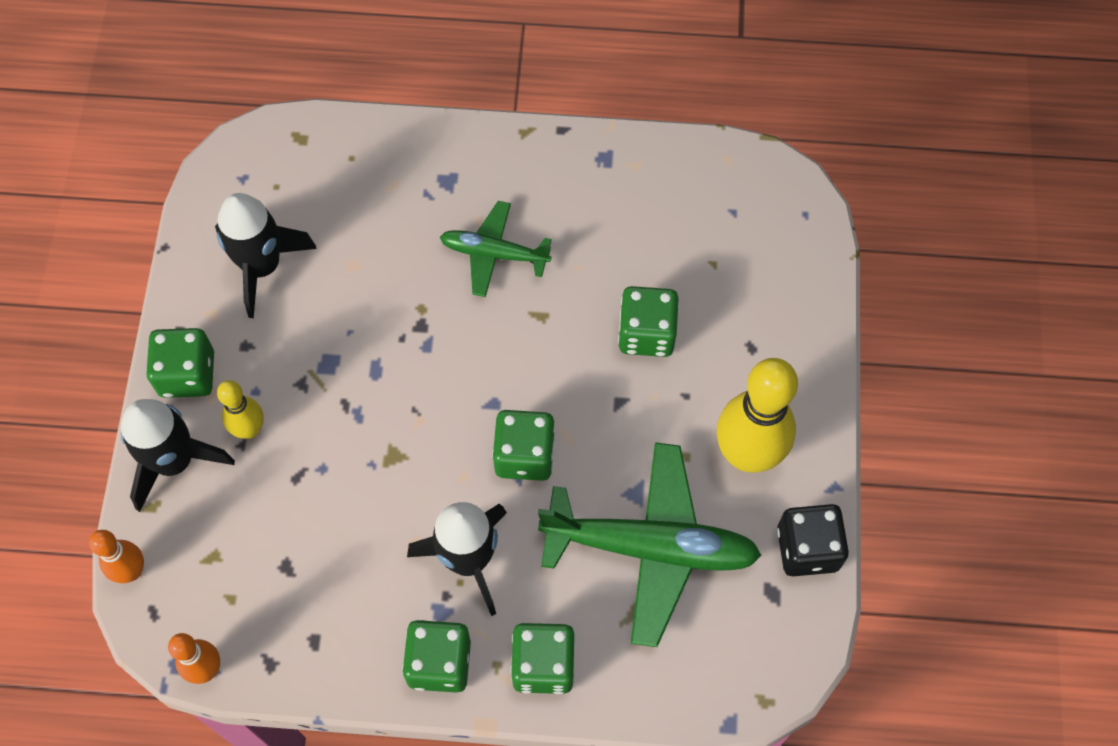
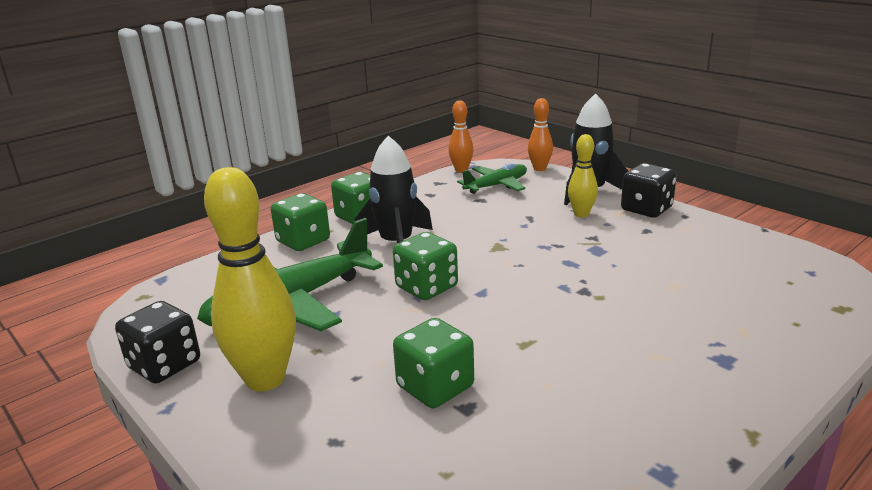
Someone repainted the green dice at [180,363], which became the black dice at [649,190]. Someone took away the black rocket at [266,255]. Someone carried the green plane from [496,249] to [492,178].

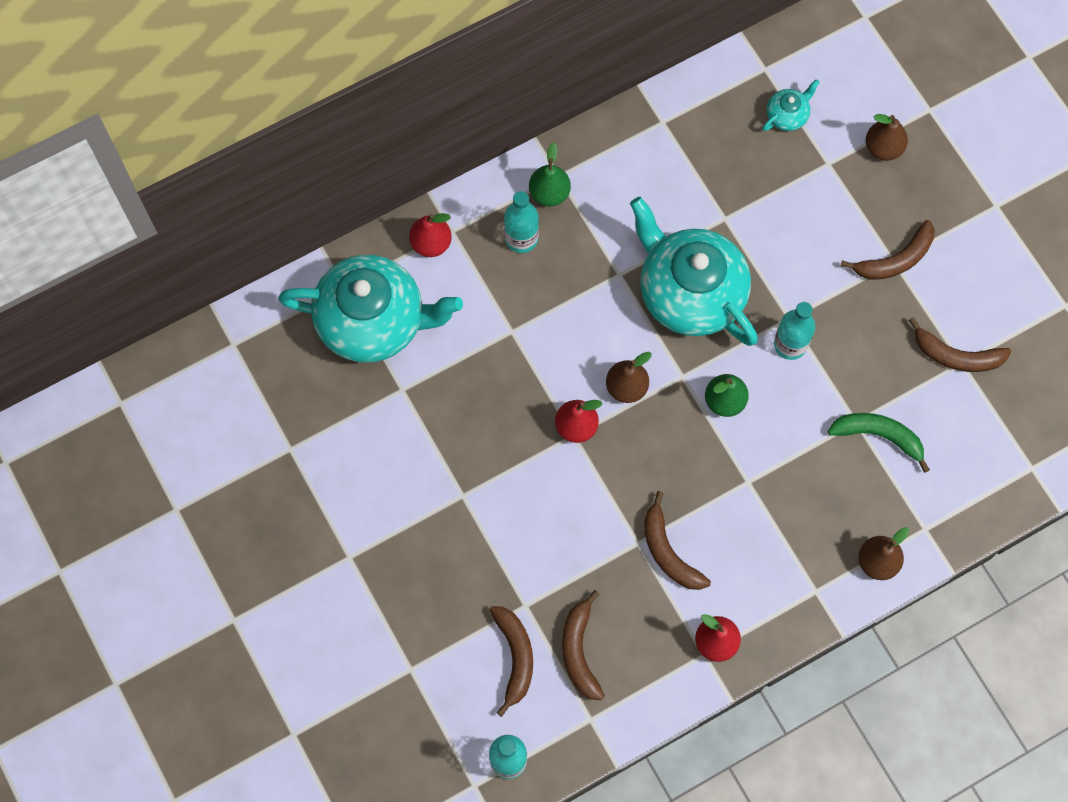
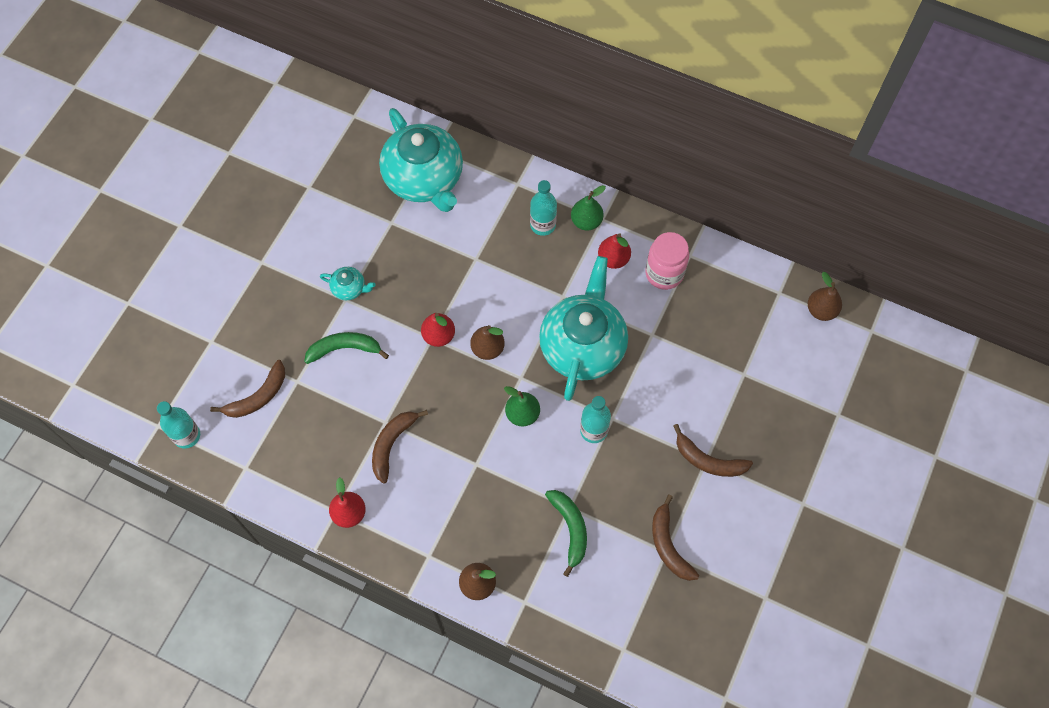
Someone carried the red pear from [430,235] to [614,251]. Someone took away the brown banana at [583,645]. Someone carried the turquoise teapot from [791,105] to [347,283]. Someone carried the brown pear from [887,137] to [825,296]. Someone put down the green banana at [346,348]. Someone put down the pink jar at [667,261].

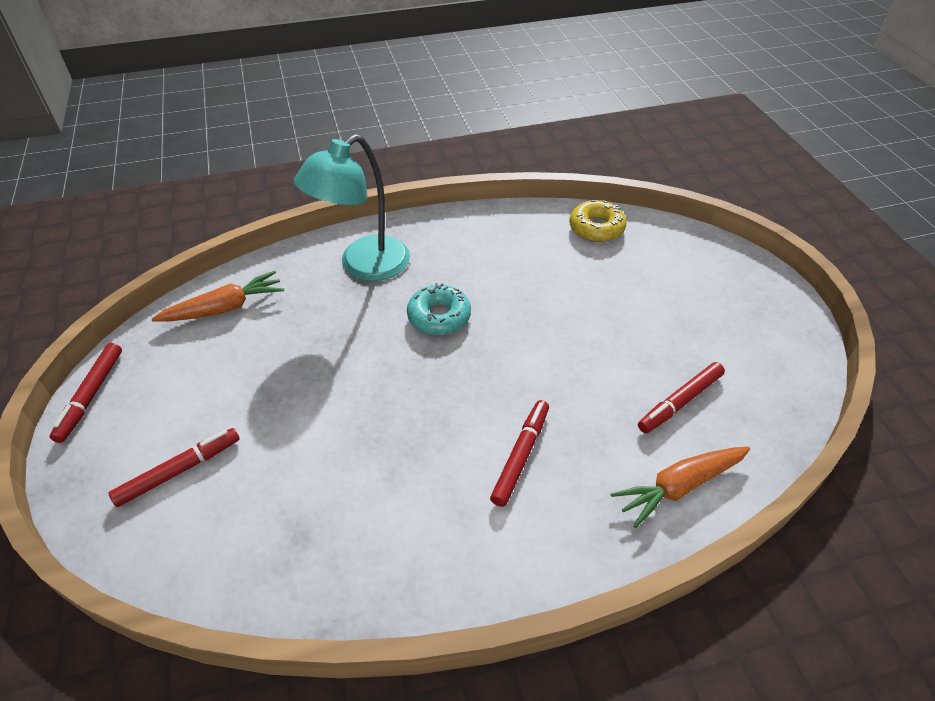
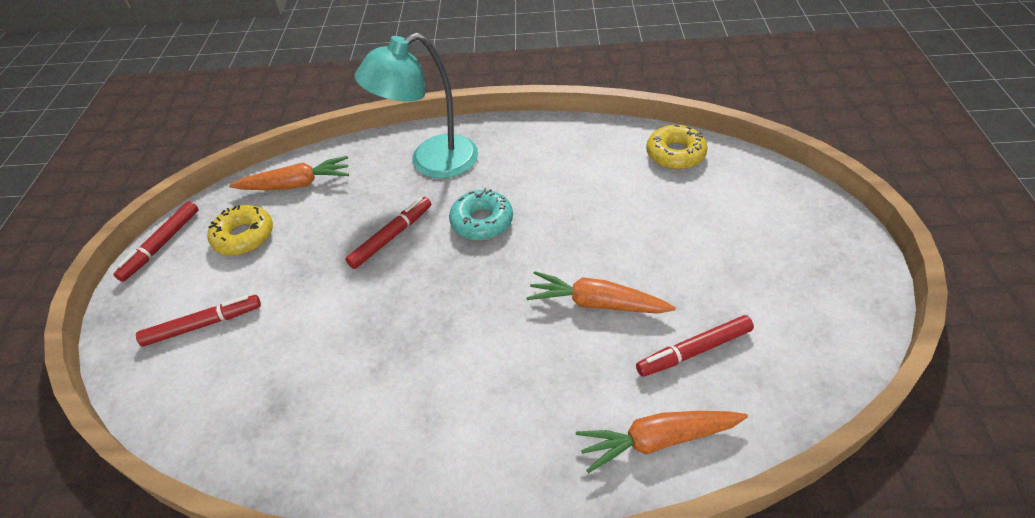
Someone carried the red marker from [519,453] to [388,233]. Someone put down the yellow donut at [240,230]. Someone put down the orange carrot at [601,292].

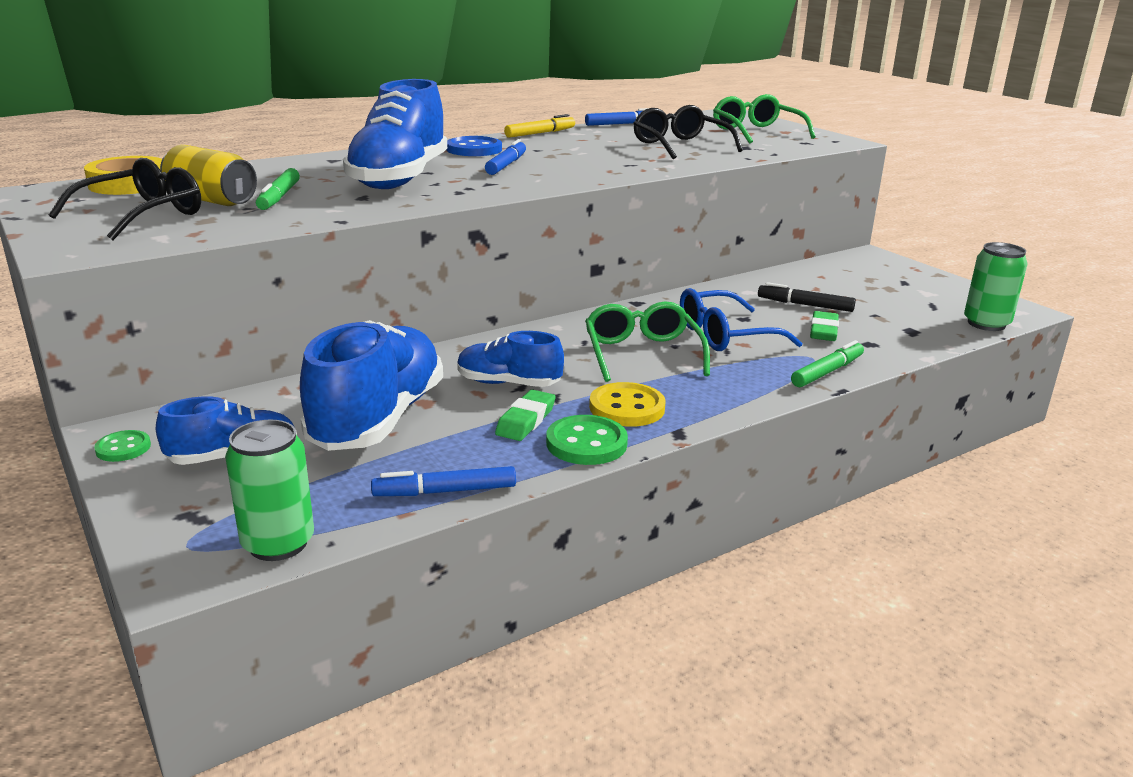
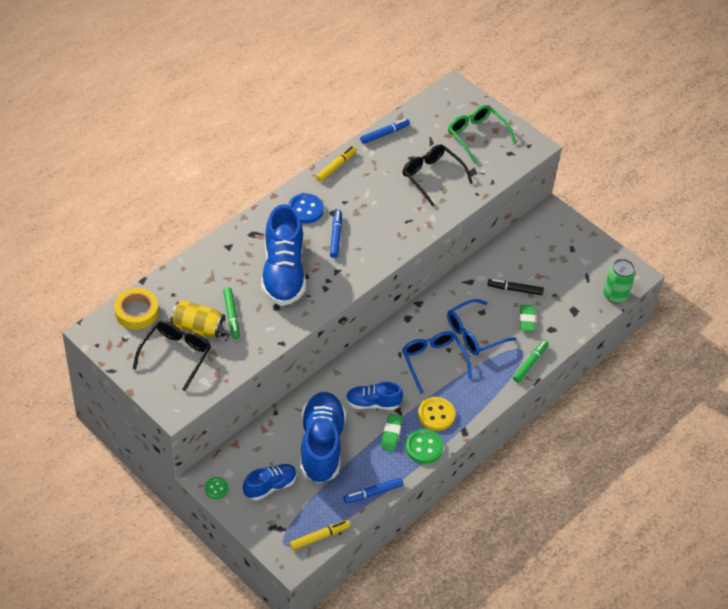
Someone swapped the green can at [269,490] for the yellow marker at [320,535]. Someone repainted the green glasses at [647,341], which became the blue glasses at [437,362].

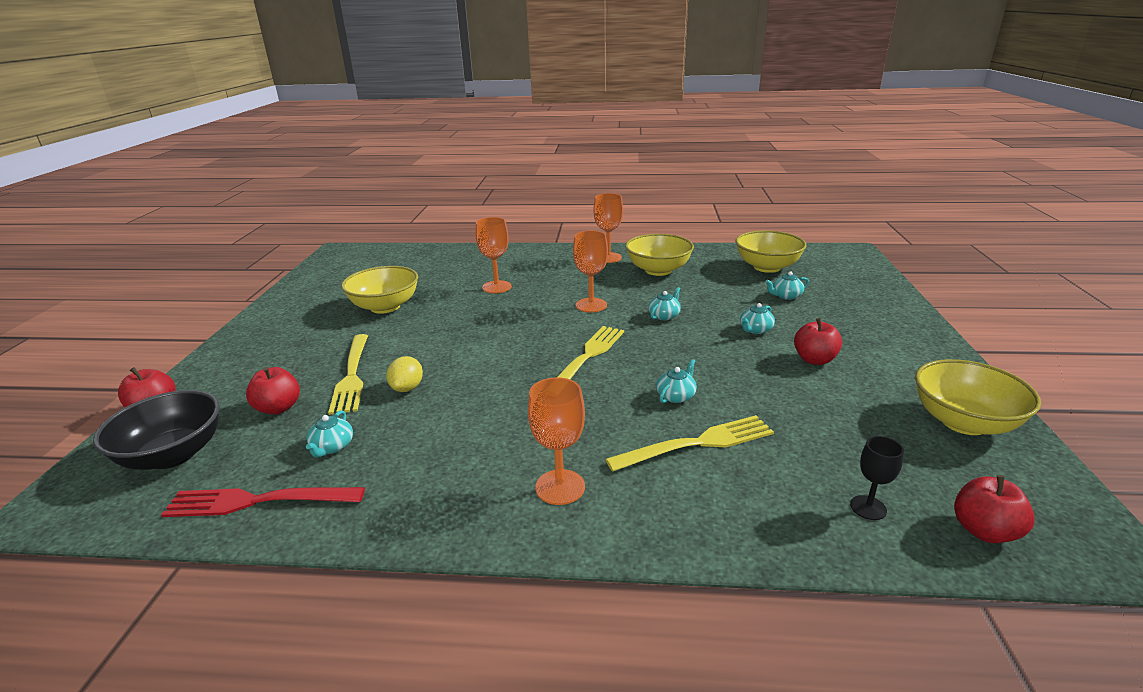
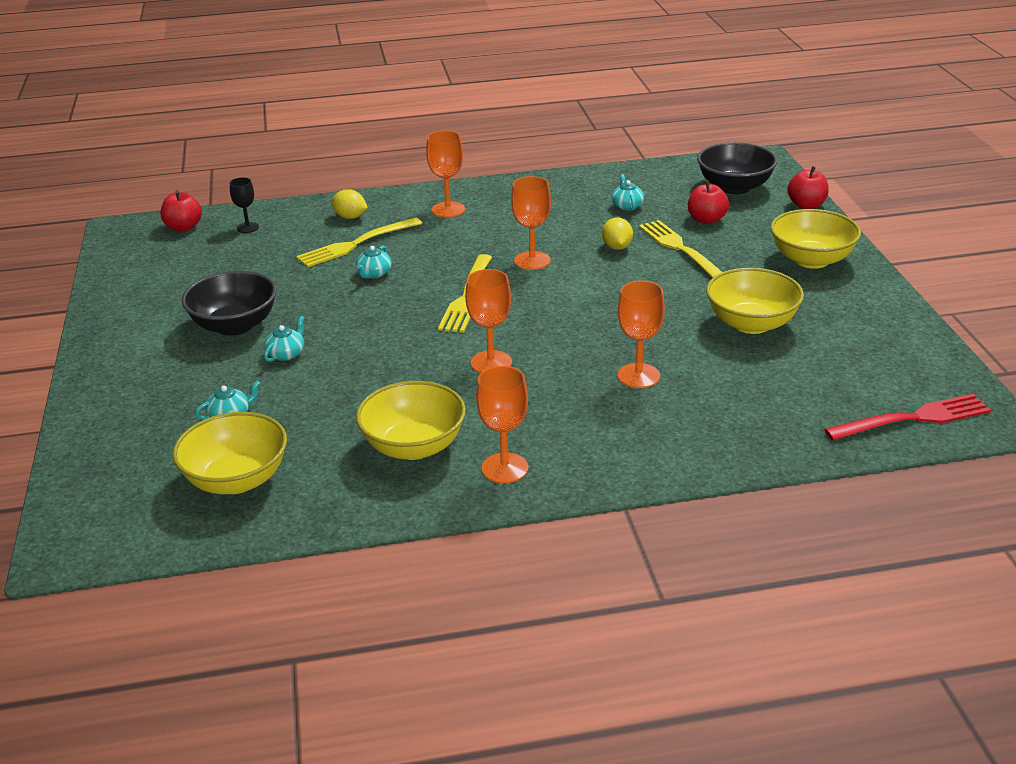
Someone carried the red fork from [263,502] to [907,417]. Someone took away the turquoise teapot at [664,303]. Someone swapped the red apple at [818,341] for the black bowl at [229,303]. Someone carried the yellow bowl from [978,397] to [816,239]. Someone put down the yellow lemon at [349,204]. Someone put down the orange goblet at [531,223].

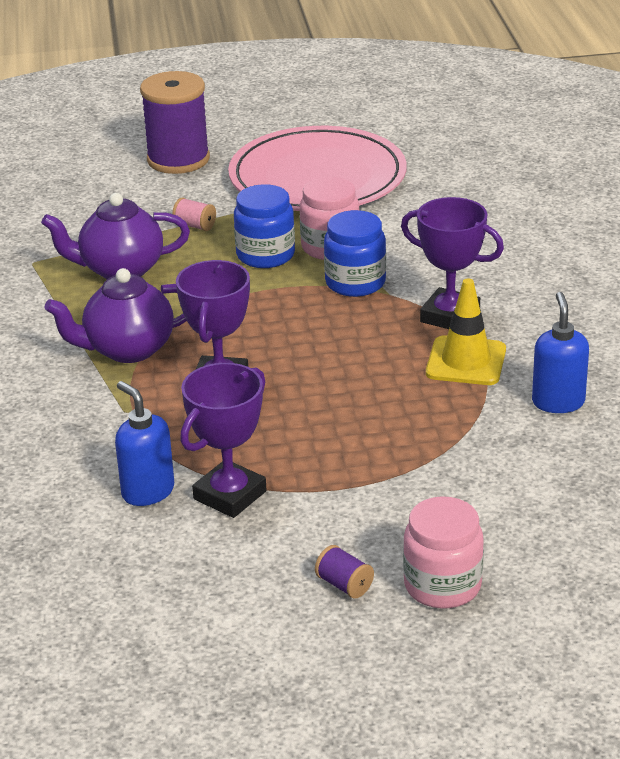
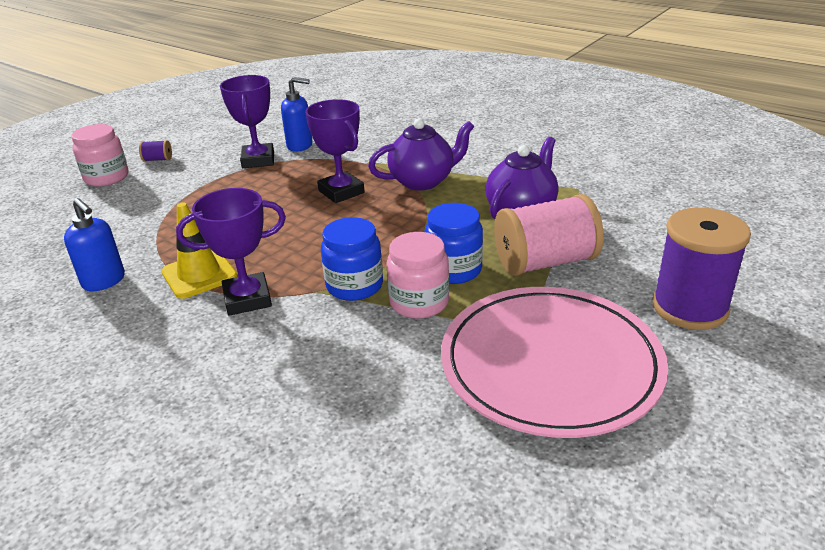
Someone rotated the purple teapot at [116,315] by 45 degrees clockwise. Someone scaled the pink spool at [194,214] by 2.49.

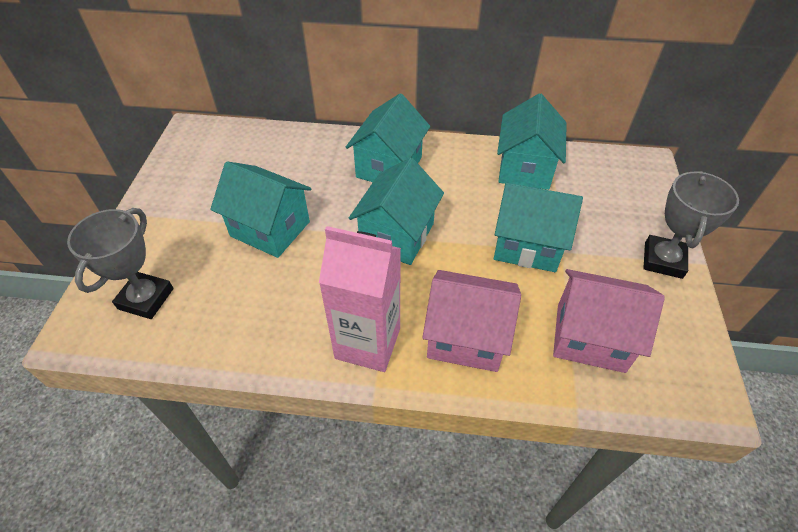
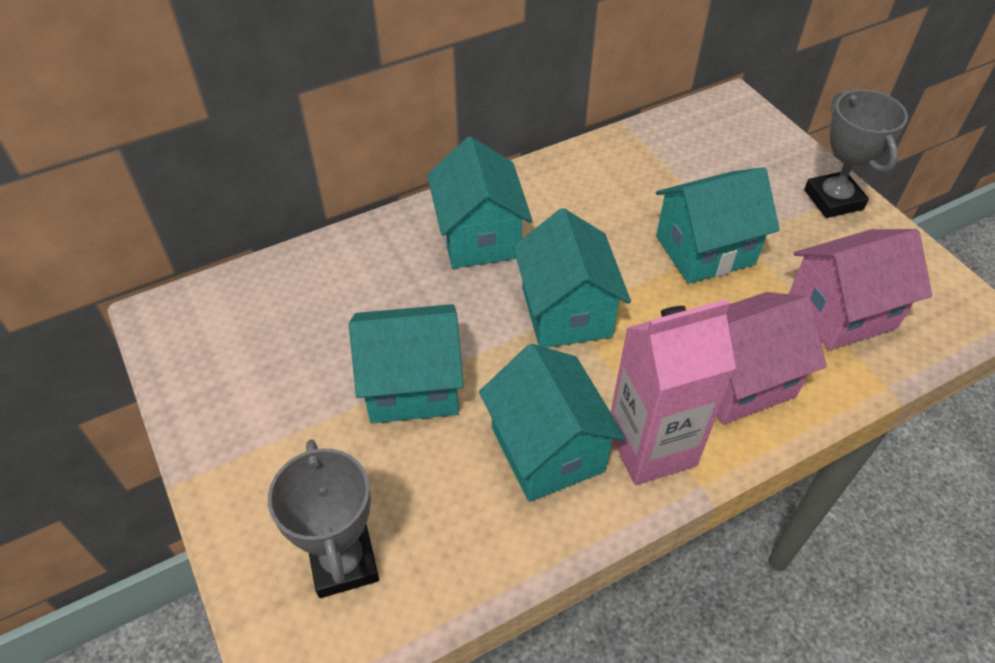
Someone carried the turquoise house from [532,141] to [552,423].

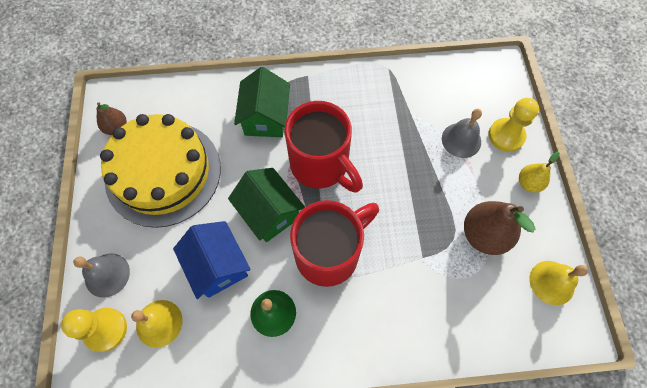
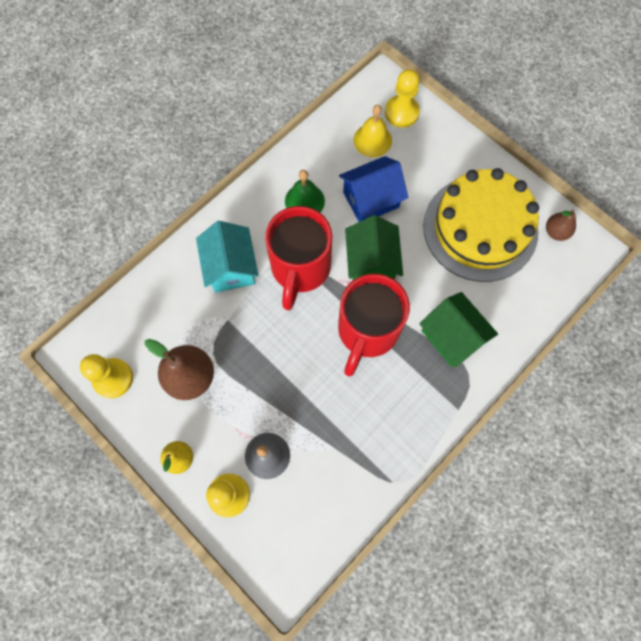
Someone took away the grey bell at [101,275]. Someone rotated the blue house at [212,260] by 45 degrees counterclockwise. Someone rotated the green house at [266,205] by 75 degrees clockwise. Someone rotated the red mug at [323,147] by 75 degrees counterclockwise. Someone swapped the yellow bell at [559,283] for the yellow pawn at [106,376]. Someone put down the turquoise house at [227,256].

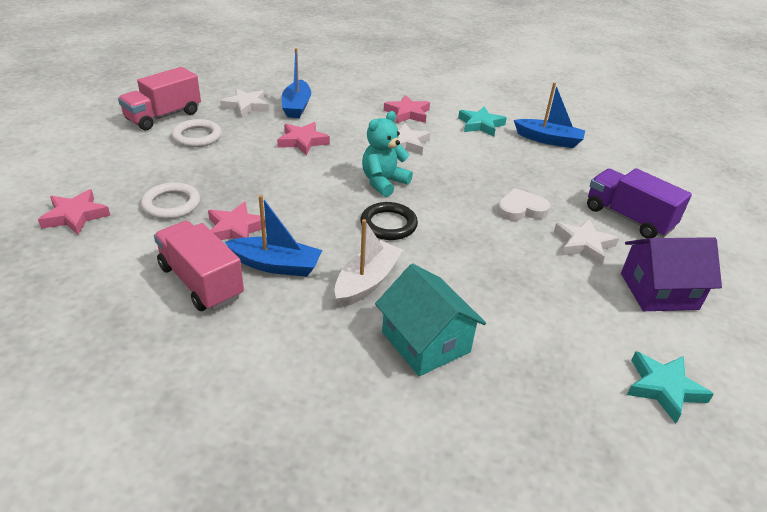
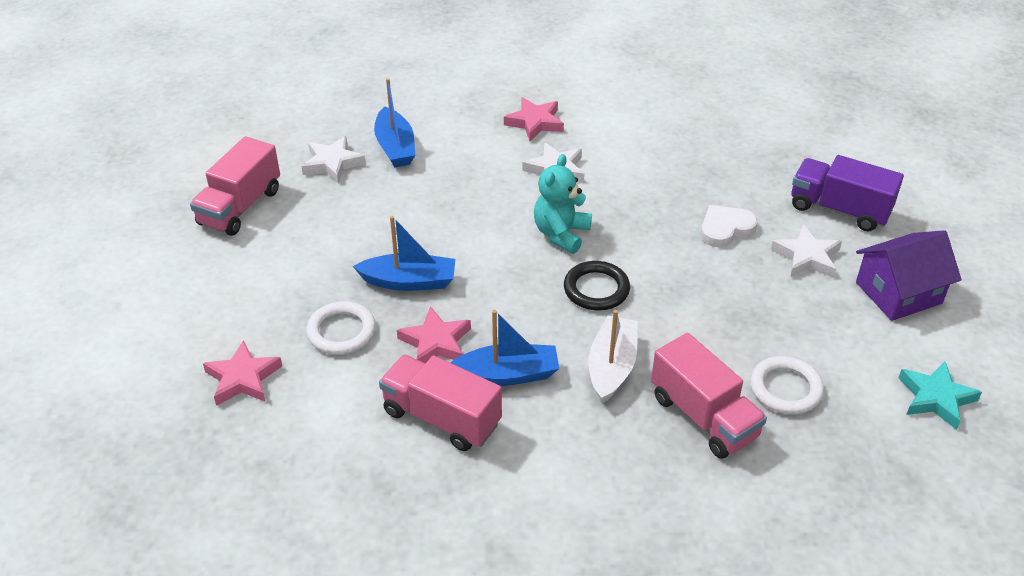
Someone carried the white ring from [197,133] to [787,385]. Someone took away the pink star at [303,138]. Someone swapped the turquoise house at [430,319] for the pink truck at [709,396]. Someone took away the turquoise star at [482,121]. Someone carried the blue boat from [549,115] to [404,253].

